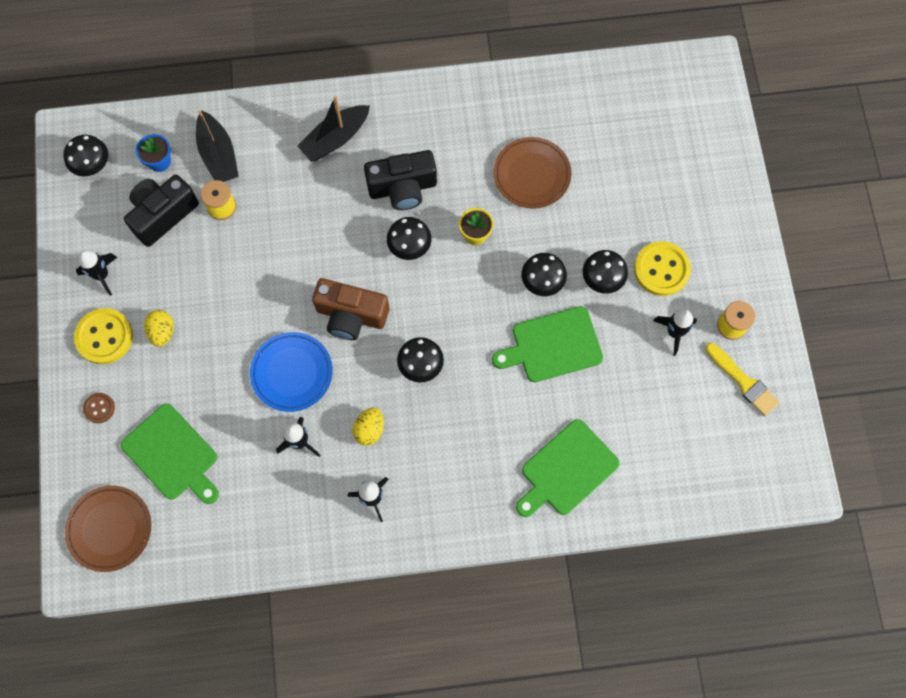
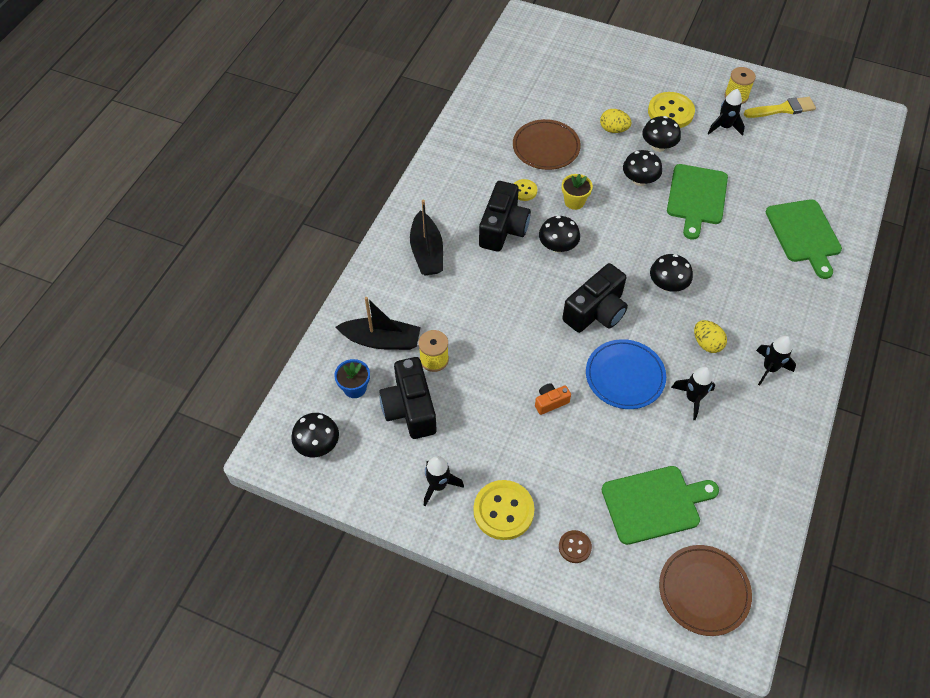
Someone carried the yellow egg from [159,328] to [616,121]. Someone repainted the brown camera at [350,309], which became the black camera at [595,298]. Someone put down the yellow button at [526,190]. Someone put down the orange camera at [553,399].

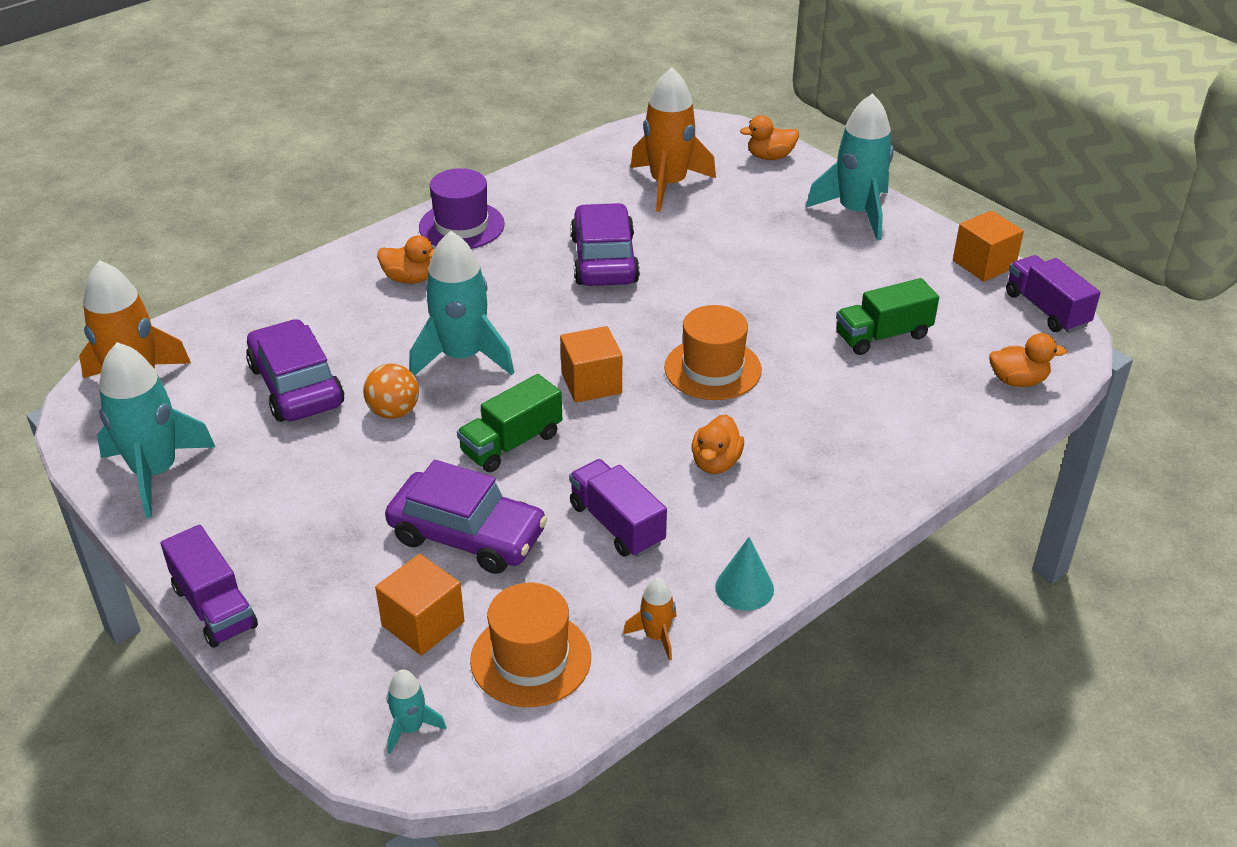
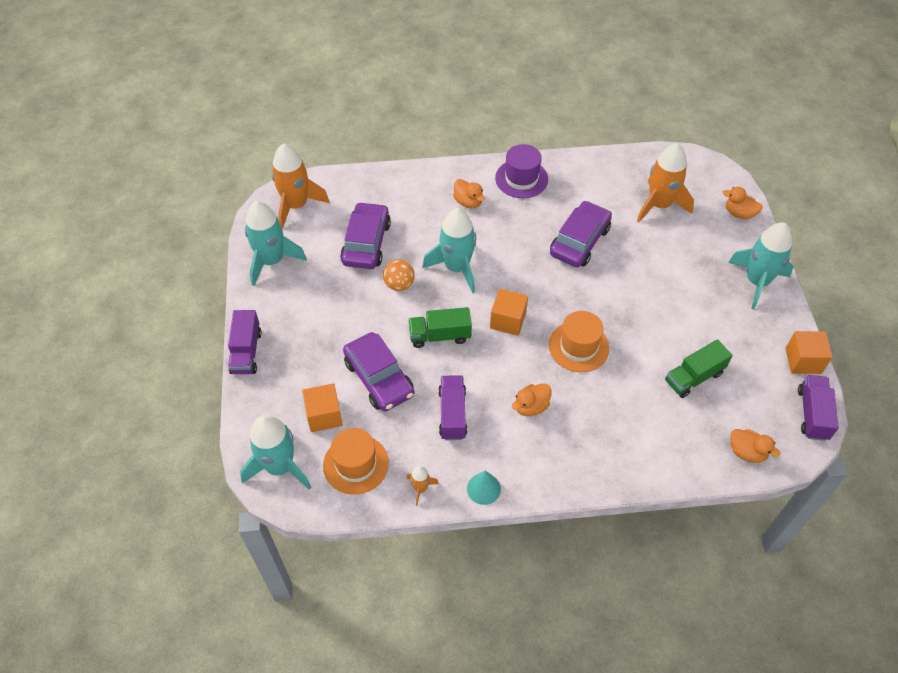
Someone scaled the turquoise rocket at [416,711] by 2.16. Someone rotated the green truck at [887,316] by 45 degrees counterclockwise.

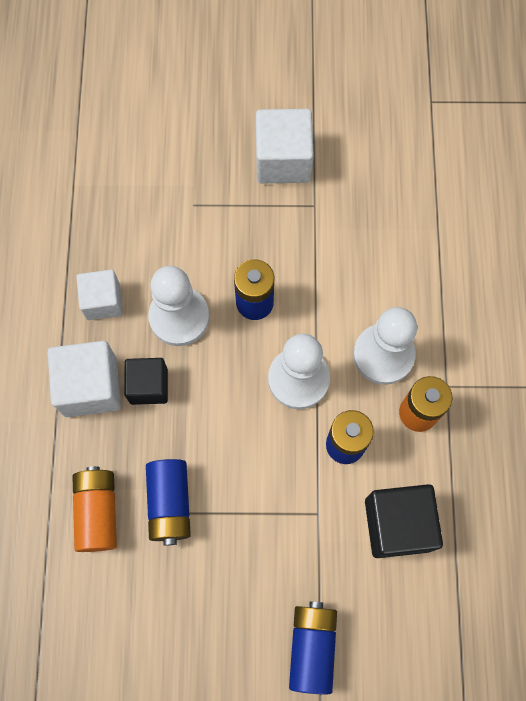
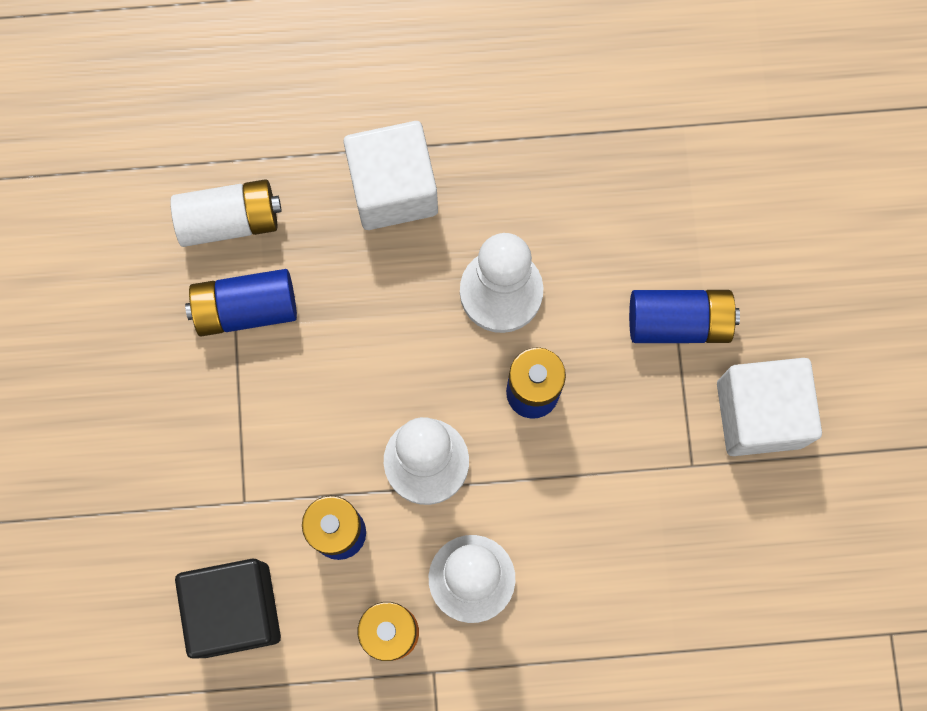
Someone repainted the orange battery at [94,509], which became the white battery at [226,213]. Someone took away the white cube at [99,295]. Someone took away the black cube at [146,381]. Someone carried the blue battery from [313,647] to [684,316].

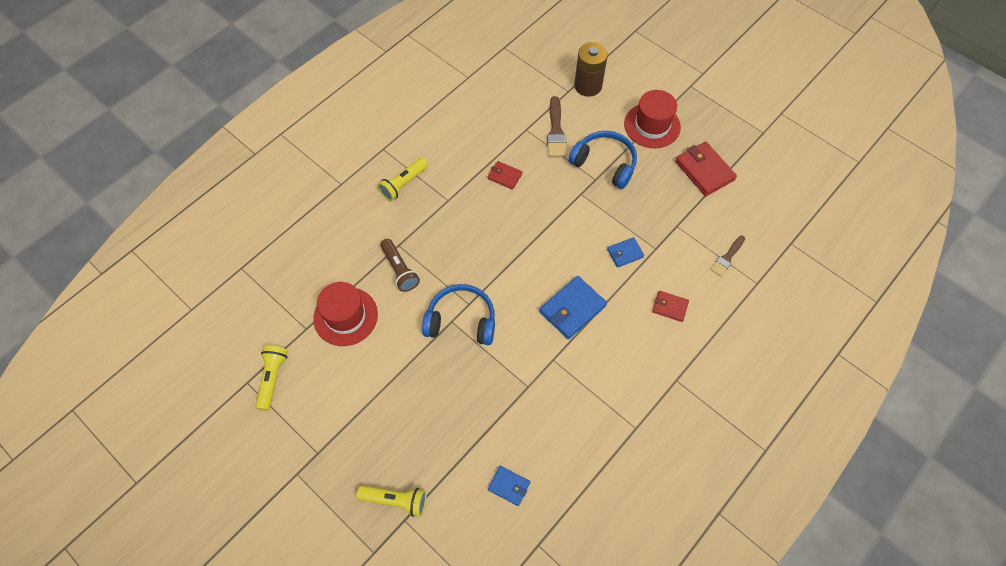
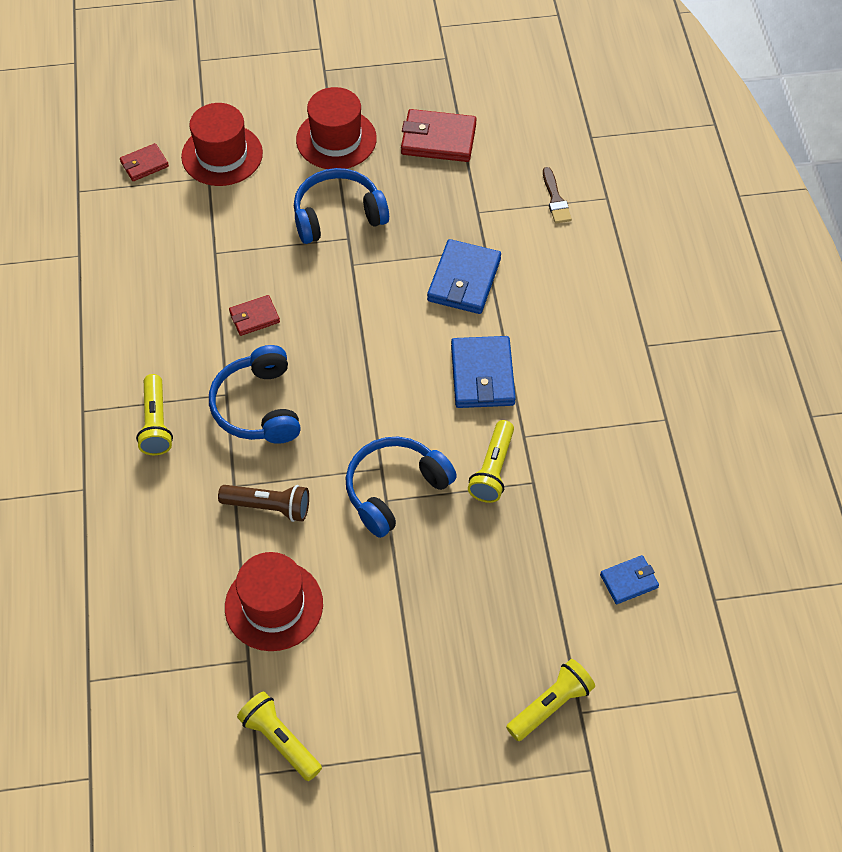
Someone took away the brown brush at [557,126]. Someone swapped the brown battery at [591,69] for the red hat at [222,144]. Someone scaled the blue wallet at [625,252] by 1.75. Someone carried the red wallet from [670,306] to [144,162]. Someone put down the blue headphones at [255,394]. Someone put down the yellow flashlight at [491,461].

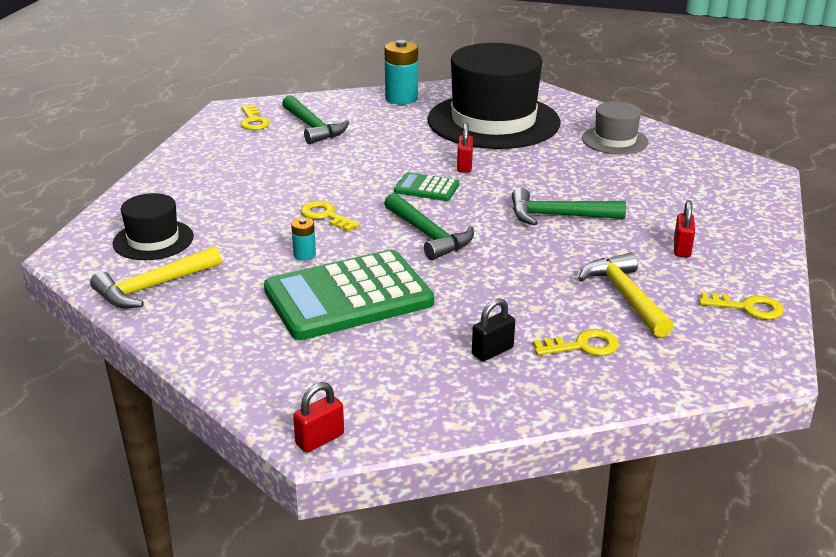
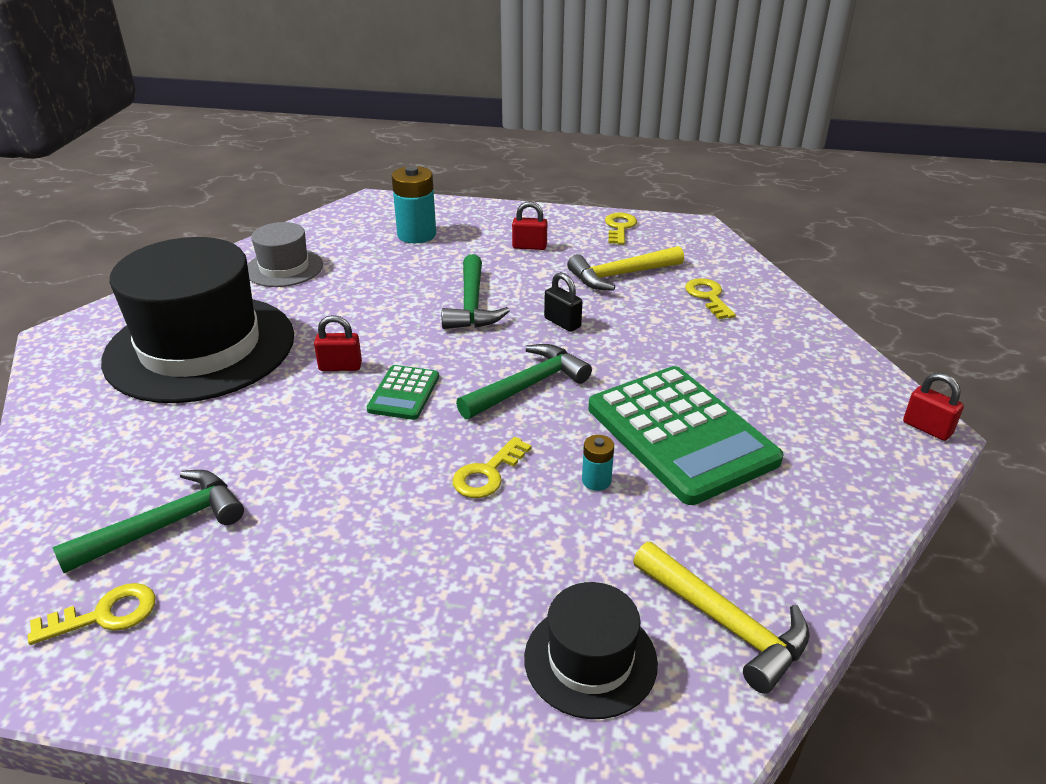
Someone carried the turquoise battery from [401,72] to [414,204]. Someone carried the black padlock from [493,329] to [563,302].

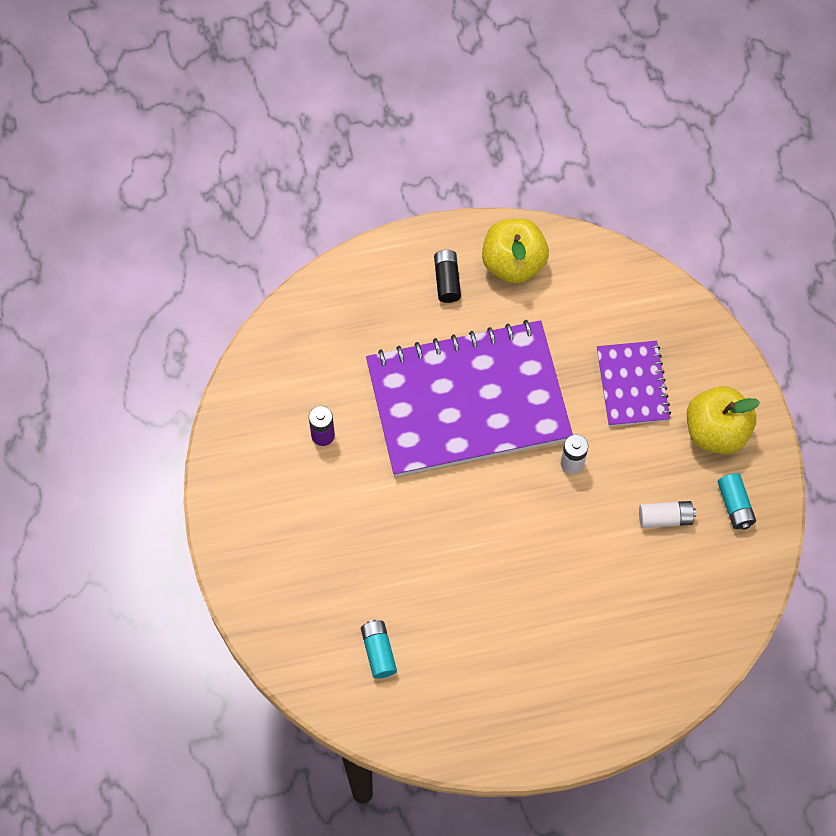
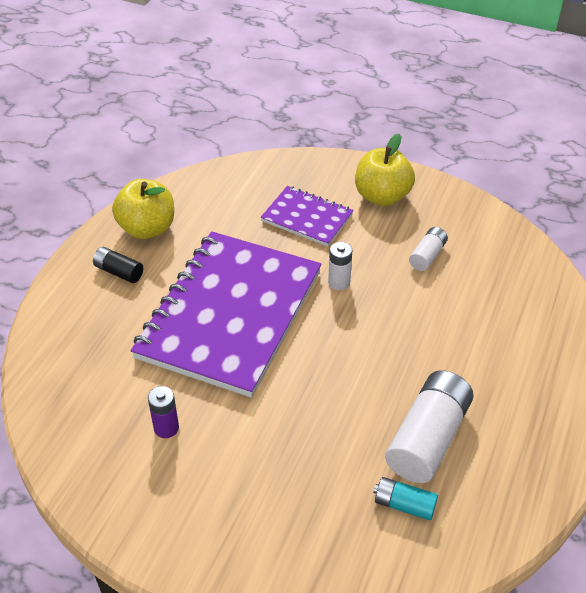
Someone took away the turquoise battery at [737,501]. Someone put down the white battery at [429,426].

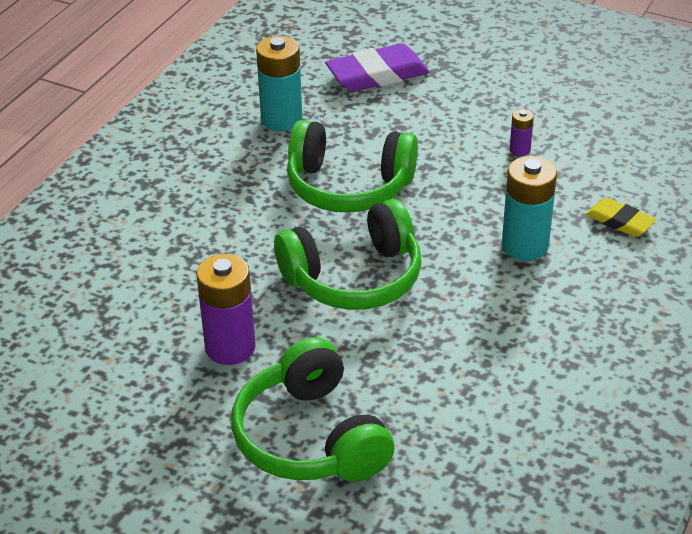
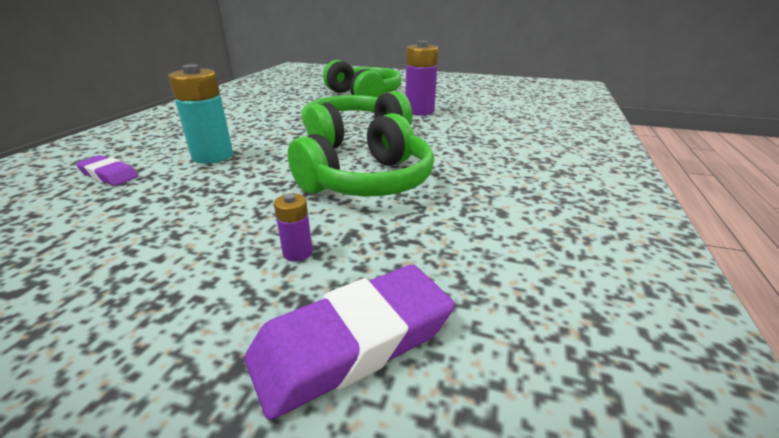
Someone took away the turquoise battery at [279,83]. Someone rotated the green headphones at [352,166] by 135 degrees clockwise. Someone carried the purple battery from [522,132] to [293,228]. Someone repainted the yellow eraser at [621,217], which became the purple eraser at [107,170].

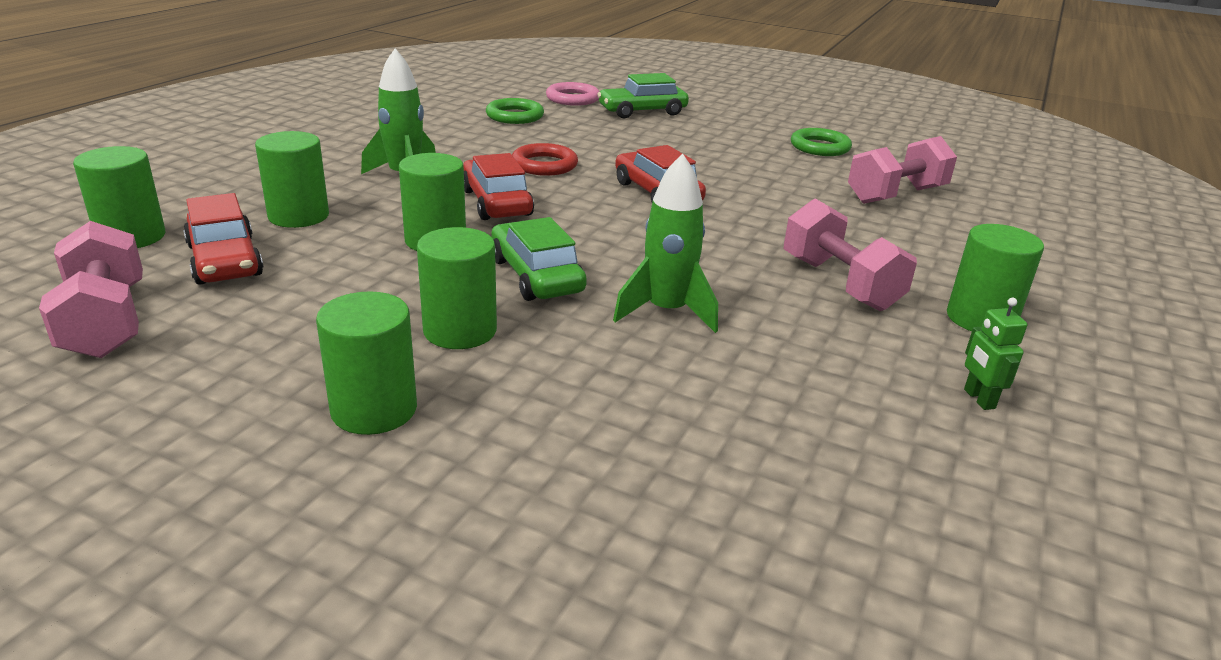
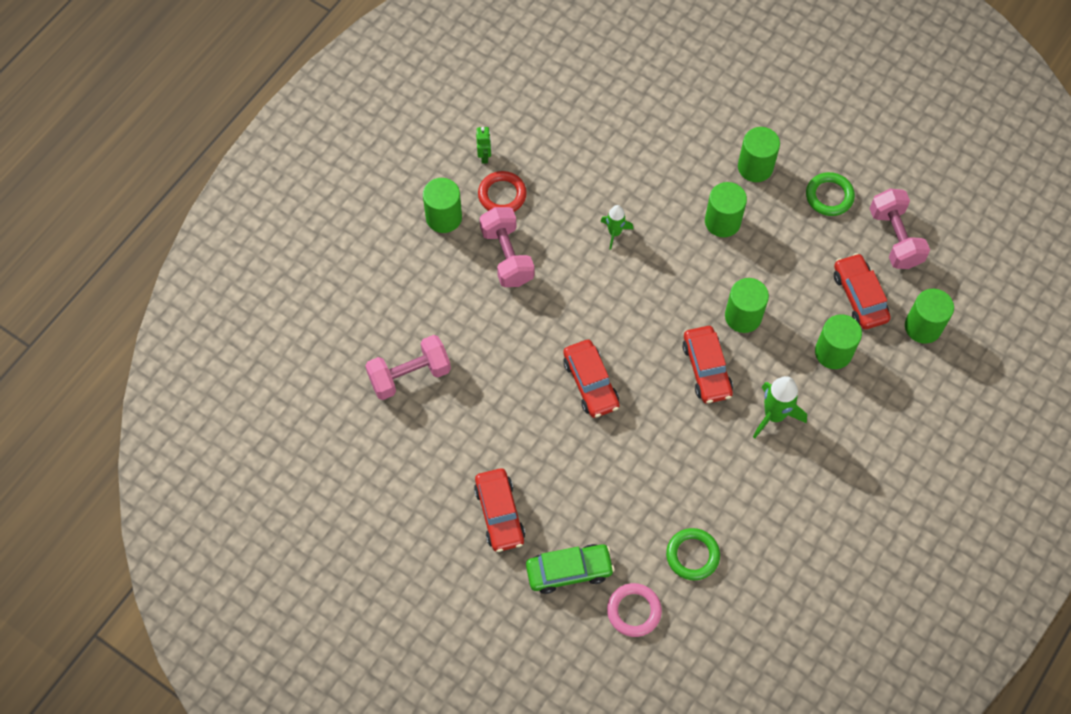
Someone took away the green car at [539,259]. Someone carried the red ring from [545,159] to [502,191]. Someone scaled the green rocket at [665,243] by 0.63. Someone carried the green ring from [821,142] to [830,194]. Someone put down the red car at [499,510].

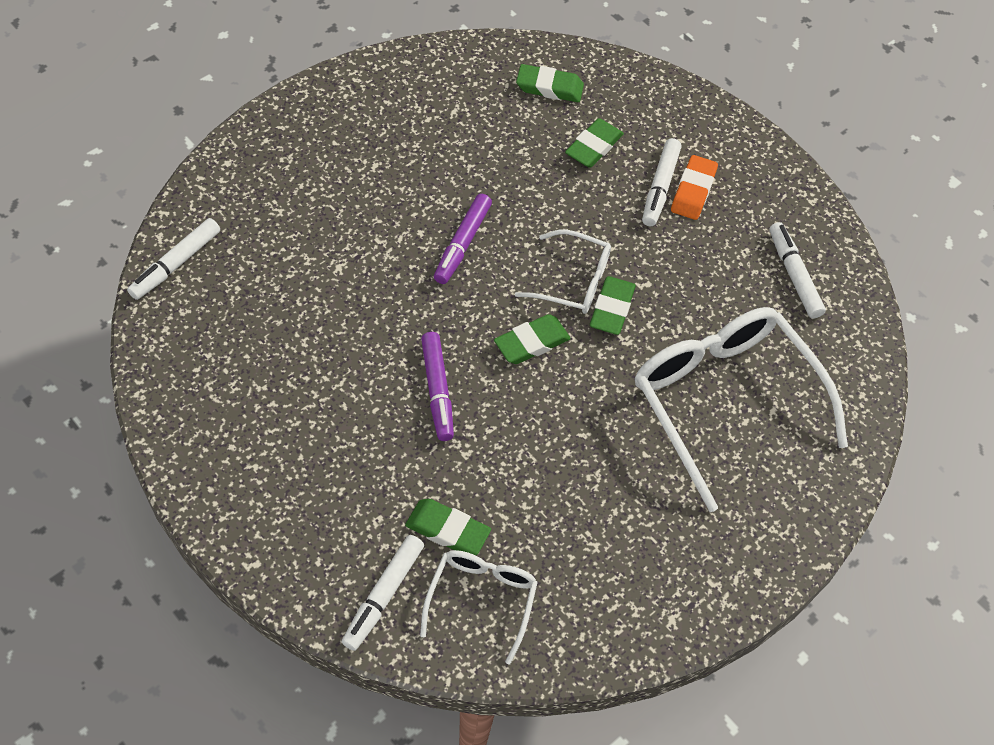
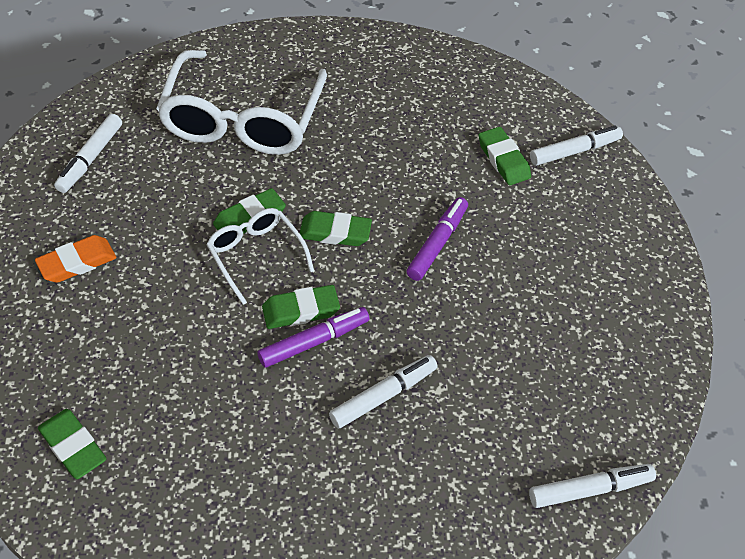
Someone took away the white glasses at [479,607]. Someone carried the green eraser from [594,143] to [301,307]. Someone carried the white marker from [661,182] to [383,391].

